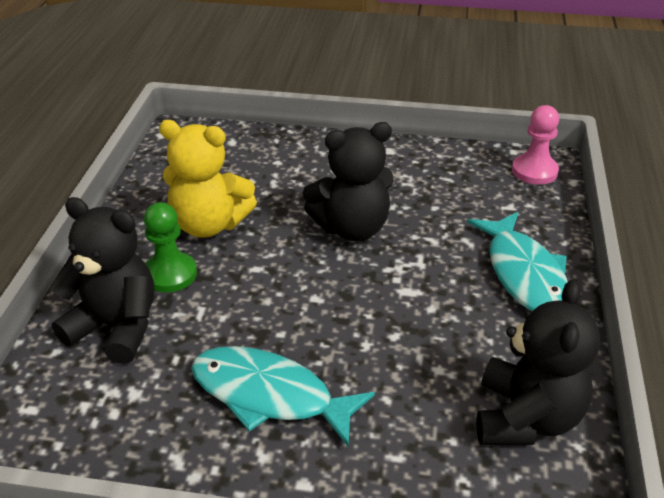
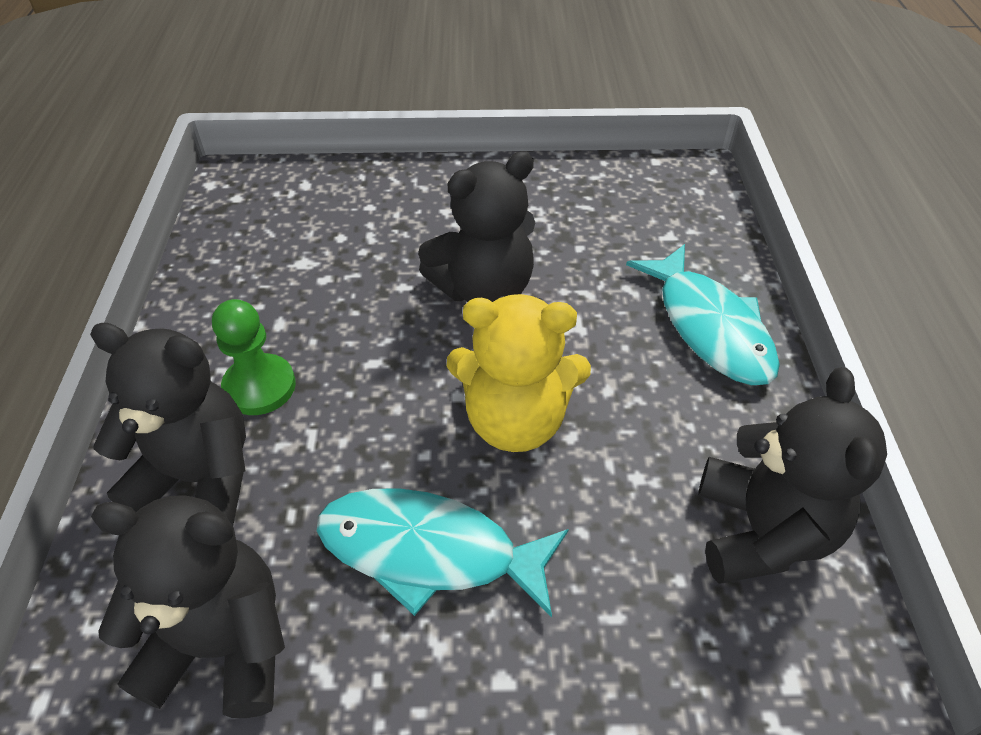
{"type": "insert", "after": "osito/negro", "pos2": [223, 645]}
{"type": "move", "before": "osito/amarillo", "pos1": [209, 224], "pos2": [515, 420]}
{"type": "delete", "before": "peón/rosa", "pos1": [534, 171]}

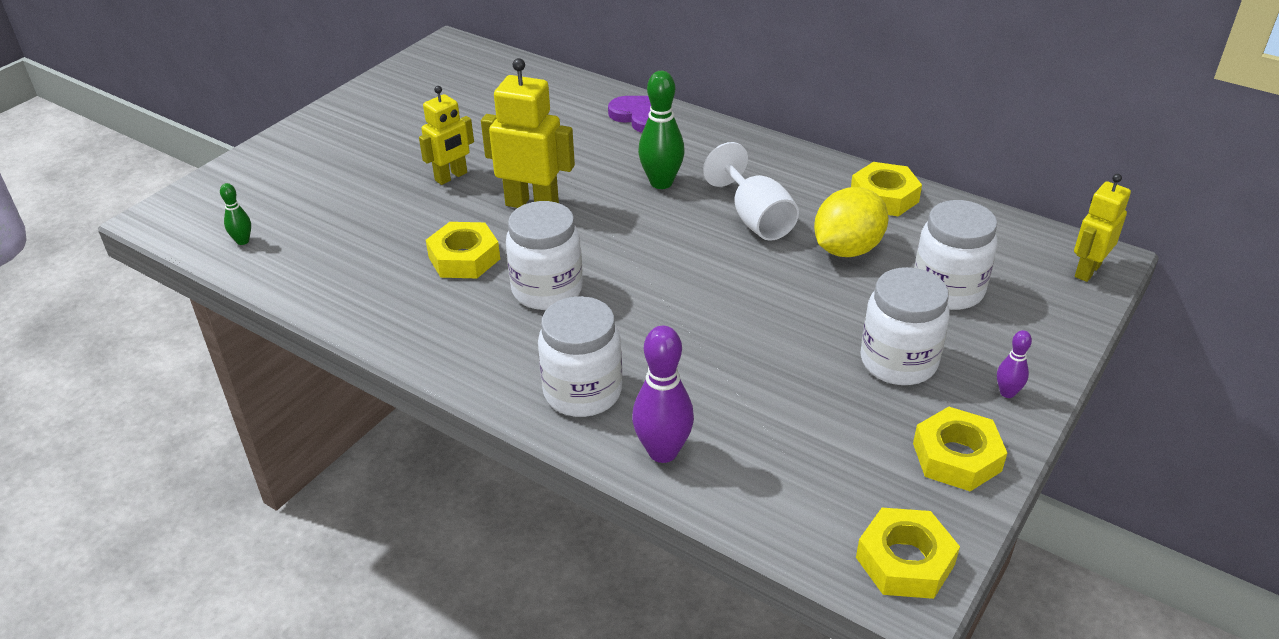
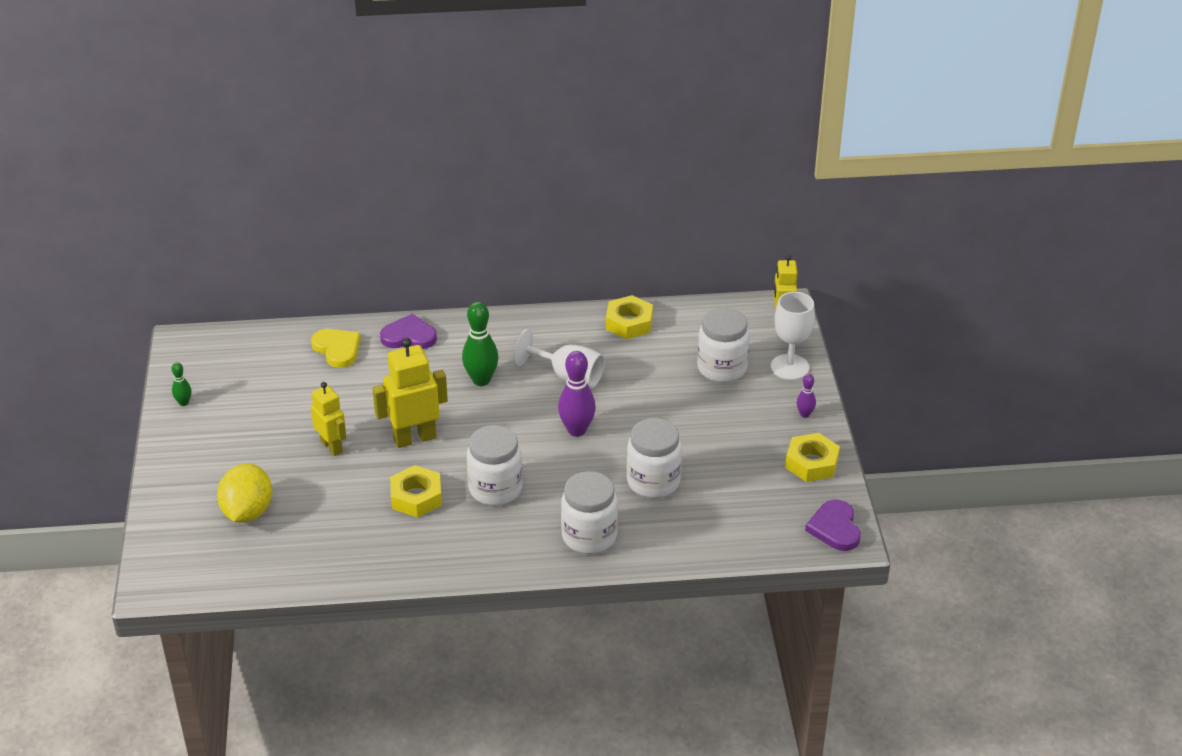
{"type": "move", "before": "bolo/verde", "pos1": [243, 241], "pos2": [184, 403]}
{"type": "move", "before": "limón/amarillo", "pos1": [847, 249], "pos2": [247, 512]}
{"type": "insert", "after": "corazón/amarillo", "pos2": [337, 349]}
{"type": "rotate", "before": "robot/amarillo", "pos1": [451, 177], "pos2": [332, 446], "turn": -45}
{"type": "move", "before": "bolo/morado", "pos1": [663, 452], "pos2": [577, 430]}
{"type": "move", "before": "tarro/blanco", "pos1": [898, 362], "pos2": [653, 482]}
{"type": "insert", "after": "copa/blanco", "pos2": [789, 367]}
{"type": "replace", "before": "tuerca/amarillo", "after": "corazón/morado", "pos1": [905, 561], "pos2": [835, 528]}

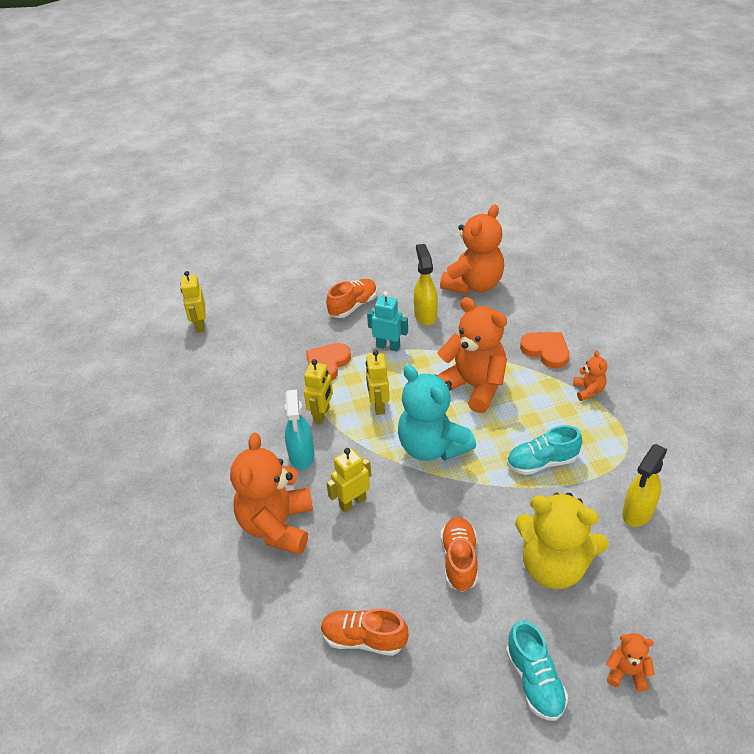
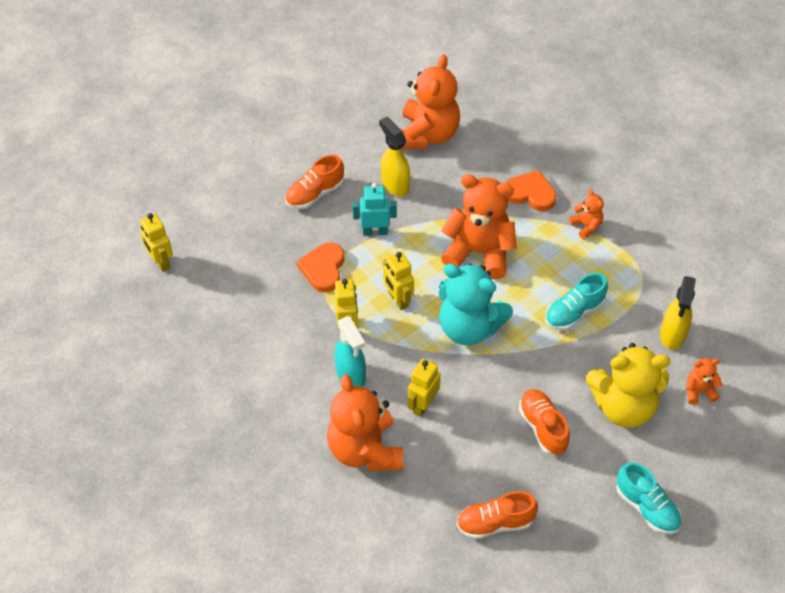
{"type": "rotate", "before": "zapato/naranja", "pos1": [353, 306], "pos2": [315, 194], "turn": -150}
{"type": "move", "before": "osito/naranja", "pos1": [626, 672], "pos2": [699, 391]}

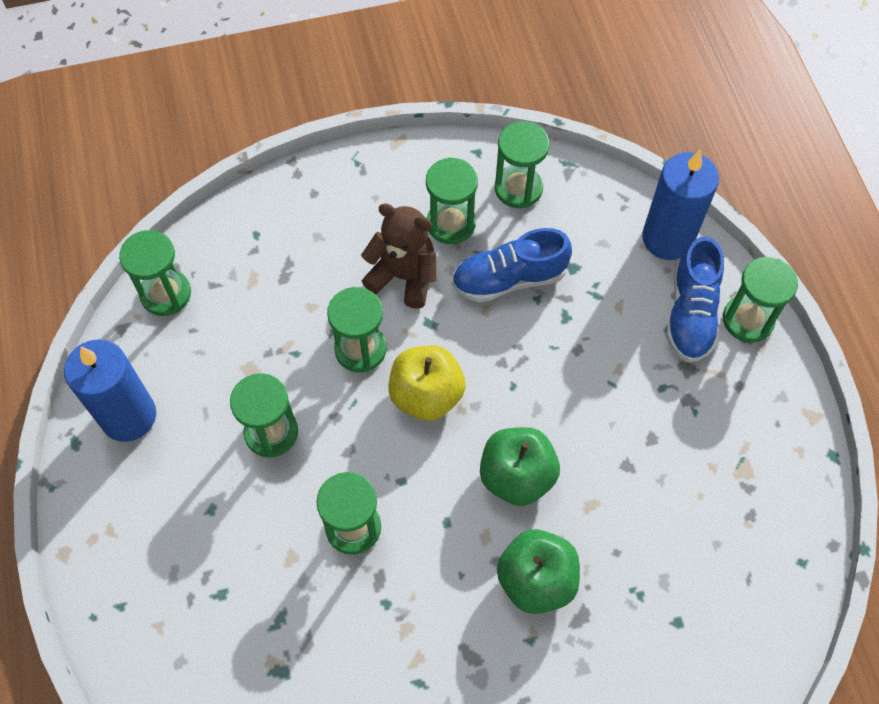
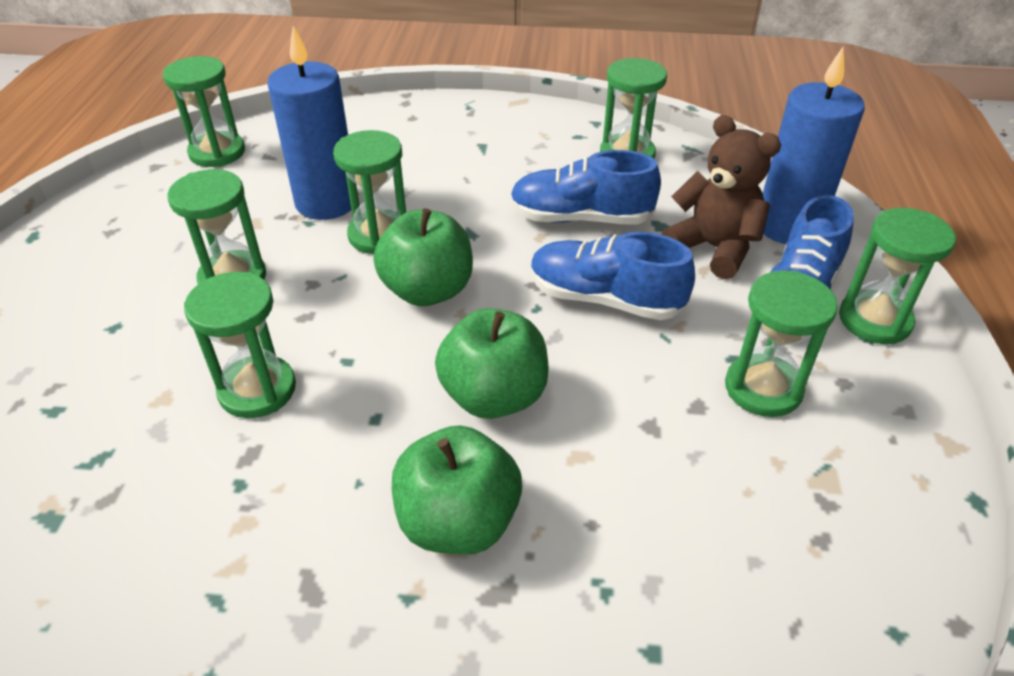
{"type": "move", "before": "vela/azul", "pos1": [128, 416], "pos2": [326, 202]}
{"type": "recolor", "before": "manzana/amarillo", "after": "manzana/verde", "pos1": [426, 395], "pos2": [427, 290]}
{"type": "insert", "after": "zapato/azul", "pos2": [605, 299]}
{"type": "move", "before": "osito/marrón", "pos1": [404, 276], "pos2": [714, 248]}
{"type": "move", "before": "reloj de arena/verde", "pos1": [451, 224], "pos2": [763, 388]}

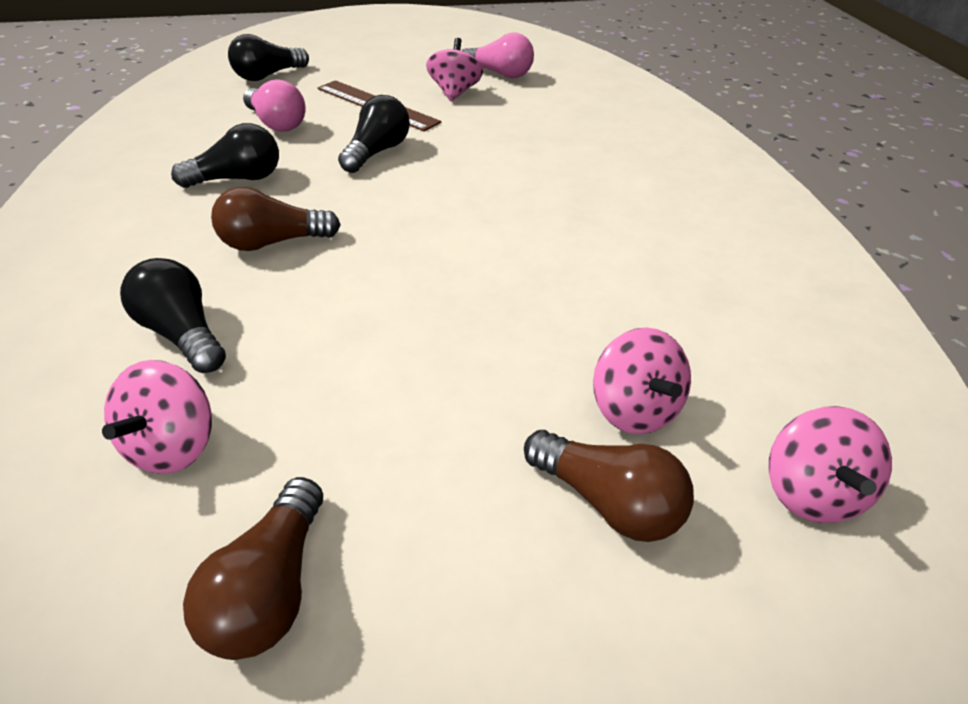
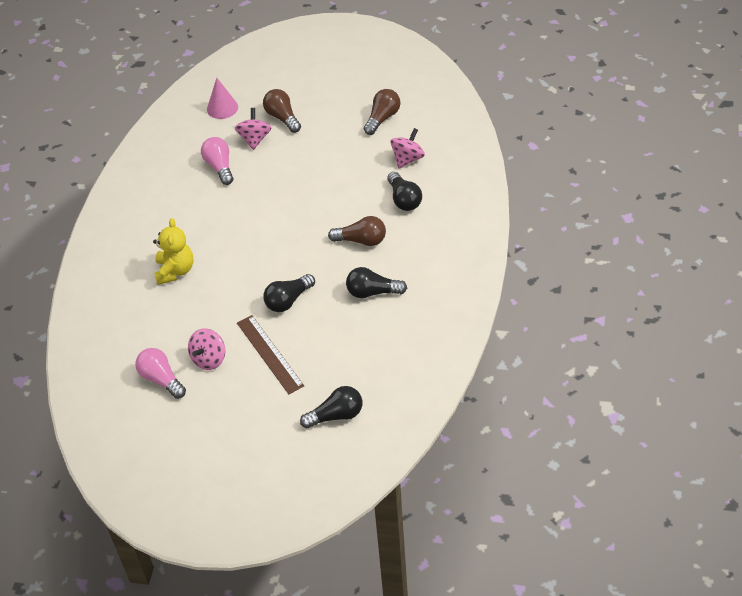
{"type": "insert", "after": "osito/amarillo", "pos2": [175, 271]}
{"type": "move", "before": "bombilla/rosa", "pos1": [277, 123], "pos2": [219, 167]}
{"type": "replace", "before": "peonza/rosa", "after": "cono/rosa", "pos1": [809, 491], "pos2": [222, 108]}

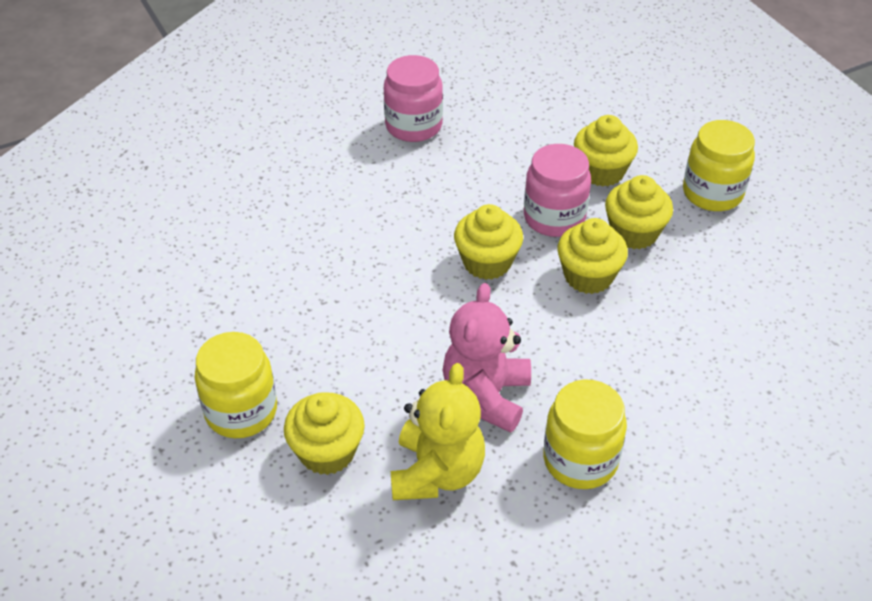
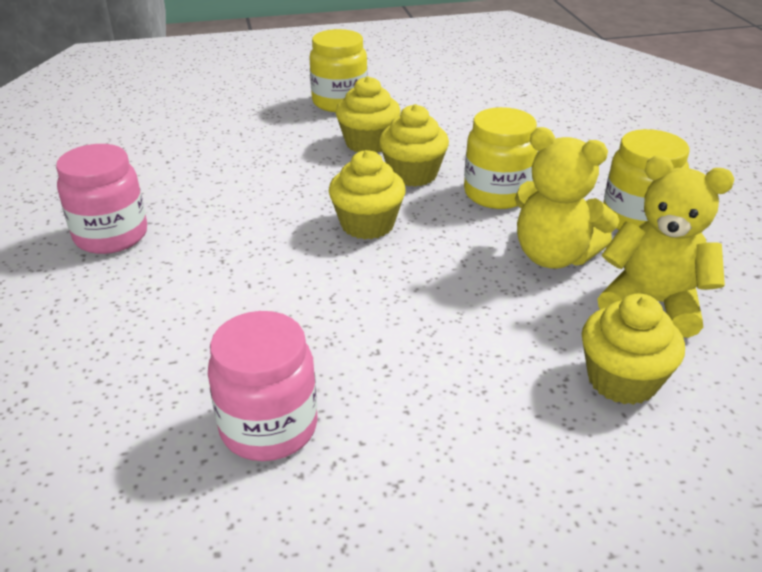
{"type": "move", "before": "tarro/rosa", "pos1": [554, 218], "pos2": [269, 427]}
{"type": "move", "before": "tarro/amarillo", "pos1": [241, 411], "pos2": [497, 193]}
{"type": "recolor", "before": "osito/rosa", "after": "osito/amarillo", "pos1": [486, 396], "pos2": [553, 256]}
{"type": "delete", "before": "magdalena/amarillo", "pos1": [601, 172]}

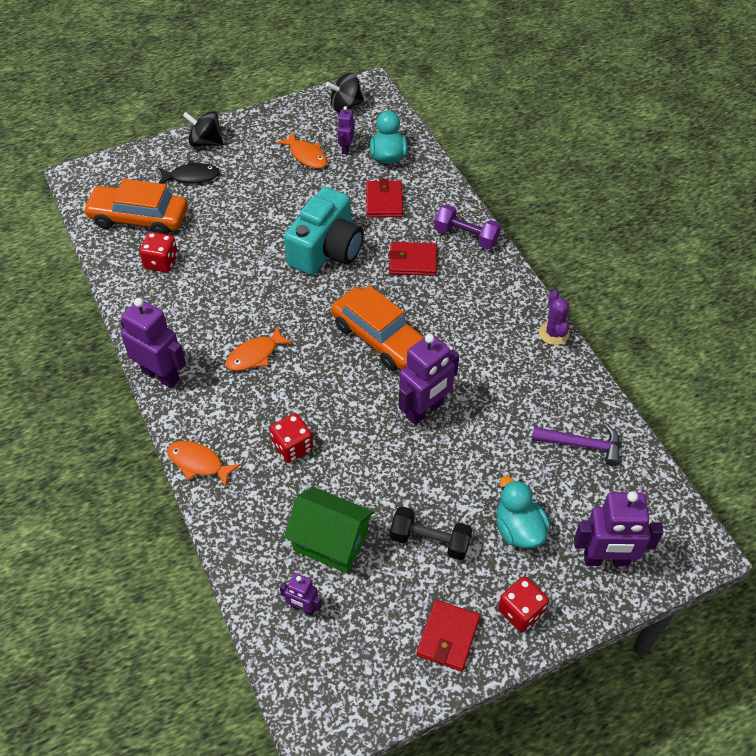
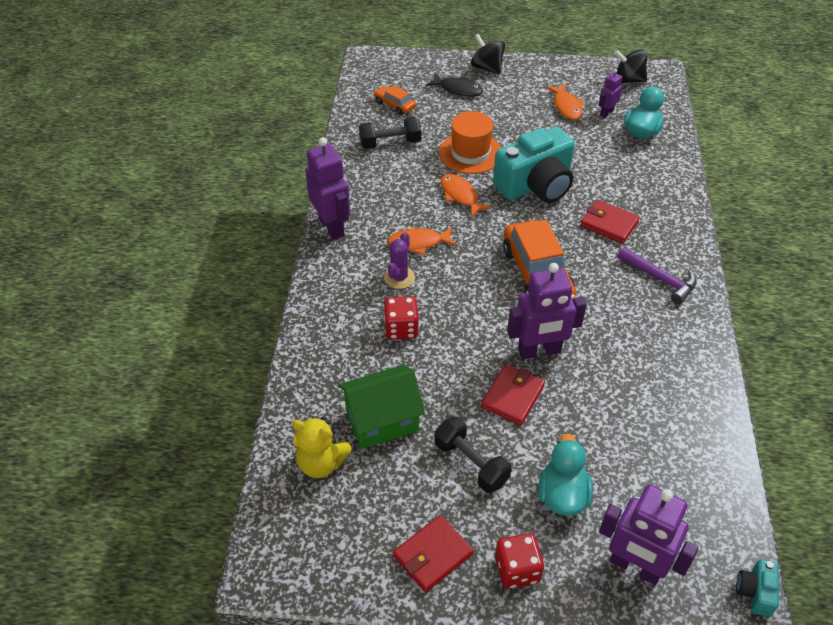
{"type": "replace", "before": "robot/morado", "after": "osito/amarillo", "pos1": [303, 608], "pos2": [321, 463]}
{"type": "rotate", "before": "casa/verde", "pos1": [330, 541], "pos2": [382, 420], "turn": -75}
{"type": "replace", "before": "dado/rojo", "after": "mancuerna/negro", "pos1": [161, 262], "pos2": [390, 143]}
{"type": "resize", "before": "coche/naranja", "pos1": [139, 218], "pos2": [394, 105], "scale": 0.5}
{"type": "move", "before": "cactus/morado", "pos1": [553, 333], "pos2": [399, 277]}
{"type": "insert", "after": "sombrero/naranja", "pos2": [470, 153]}
{"type": "move", "before": "pez/naranja", "pos1": [198, 463], "pos2": [460, 195]}
{"type": "move", "before": "cartera/rojo", "pos1": [384, 201], "pos2": [512, 396]}
{"type": "move", "before": "martillo/morado", "pos1": [582, 445], "pos2": [659, 279]}
{"type": "insert", "after": "cámara/turquesa", "pos2": [755, 592]}
{"type": "delete", "before": "mancuerna/morado", "pos1": [466, 236]}

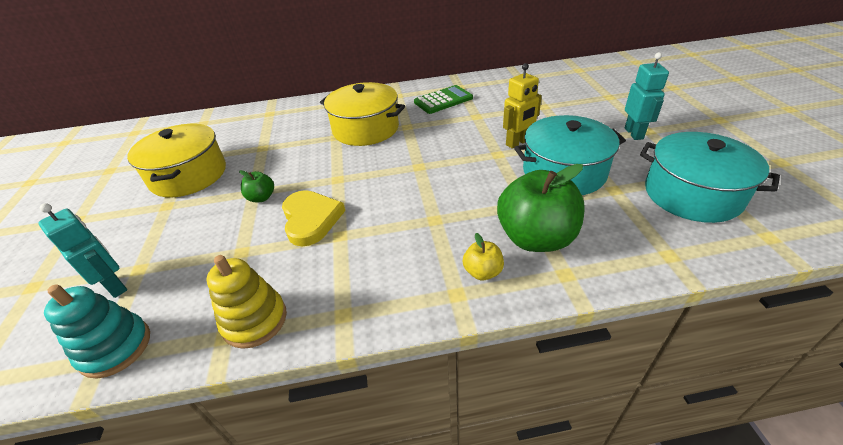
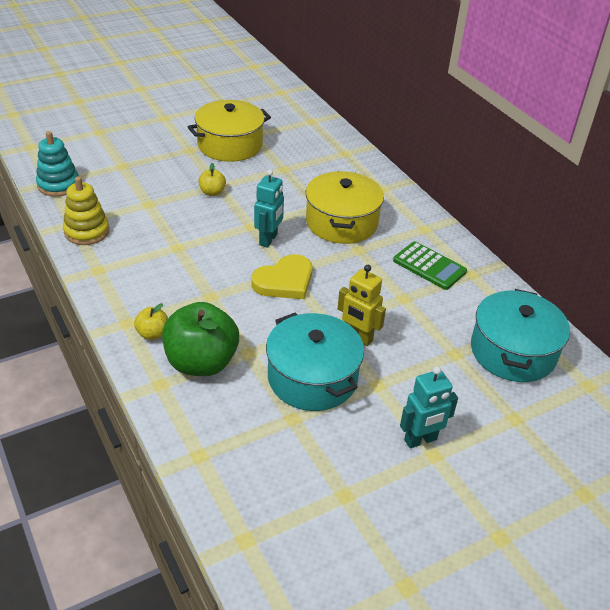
{"type": "recolor", "before": "manzana/verde", "after": "manzana/amarillo", "pos1": [261, 198], "pos2": [212, 192]}
{"type": "move", "before": "corazón/amarillo", "pos1": [311, 219], "pos2": [284, 281]}
{"type": "move", "before": "robot/turquesa", "pos1": [116, 286], "pos2": [268, 240]}
{"type": "move", "before": "olla/turquesa", "pos1": [692, 194], "pos2": [513, 352]}

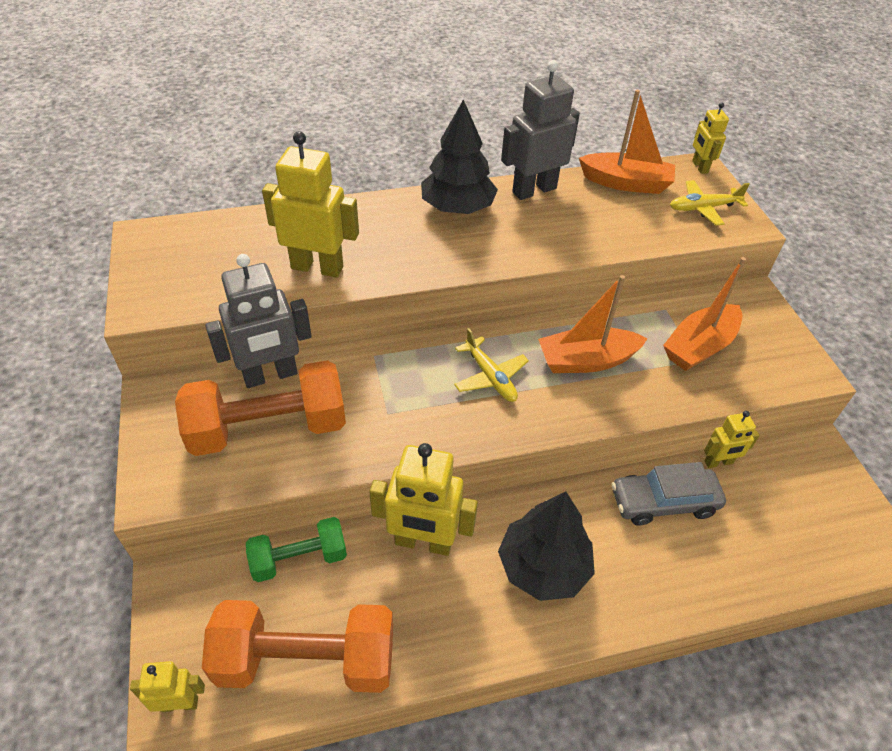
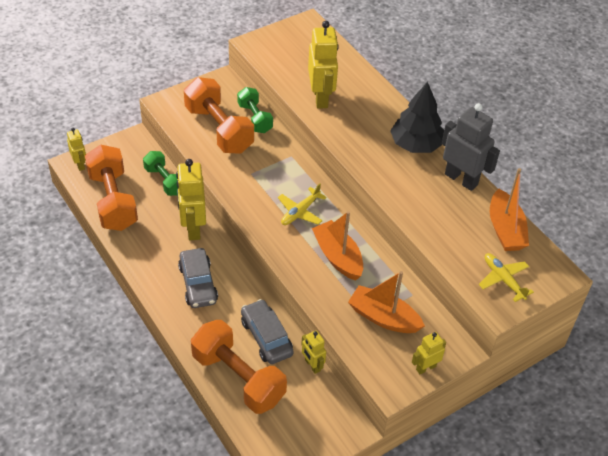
{"type": "replace", "before": "árbol/negro", "after": "coche/gris", "pos1": [543, 566], "pos2": [198, 284]}
{"type": "insert", "after": "mancuerna/naranja", "pos2": [238, 378]}
{"type": "replace", "before": "robot/gris", "after": "mancuerna/verde", "pos1": [270, 375], "pos2": [254, 118]}
{"type": "move", "before": "robot/amarillo", "pos1": [699, 167], "pos2": [425, 367]}

